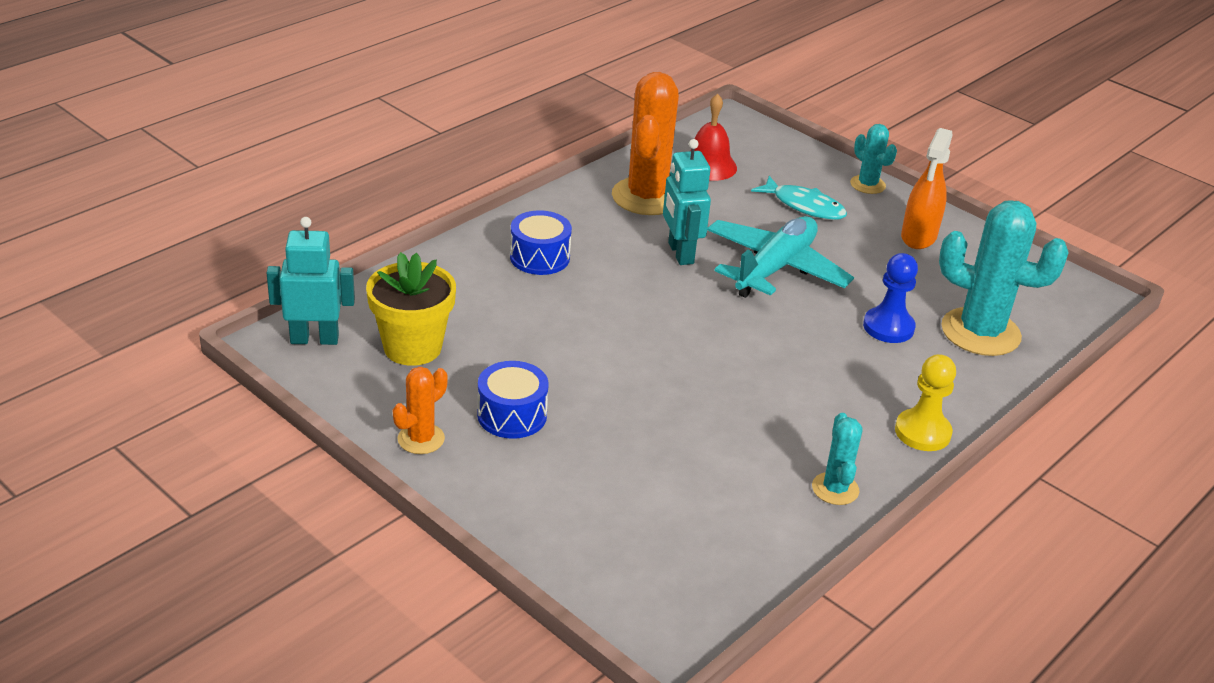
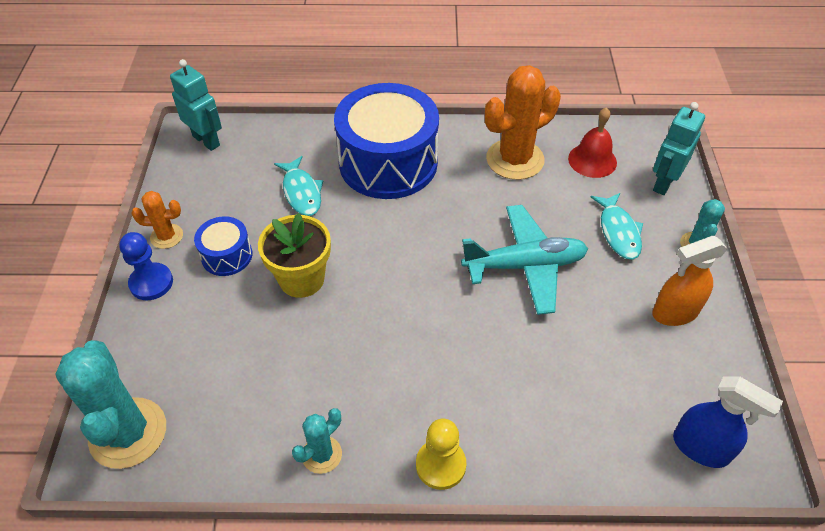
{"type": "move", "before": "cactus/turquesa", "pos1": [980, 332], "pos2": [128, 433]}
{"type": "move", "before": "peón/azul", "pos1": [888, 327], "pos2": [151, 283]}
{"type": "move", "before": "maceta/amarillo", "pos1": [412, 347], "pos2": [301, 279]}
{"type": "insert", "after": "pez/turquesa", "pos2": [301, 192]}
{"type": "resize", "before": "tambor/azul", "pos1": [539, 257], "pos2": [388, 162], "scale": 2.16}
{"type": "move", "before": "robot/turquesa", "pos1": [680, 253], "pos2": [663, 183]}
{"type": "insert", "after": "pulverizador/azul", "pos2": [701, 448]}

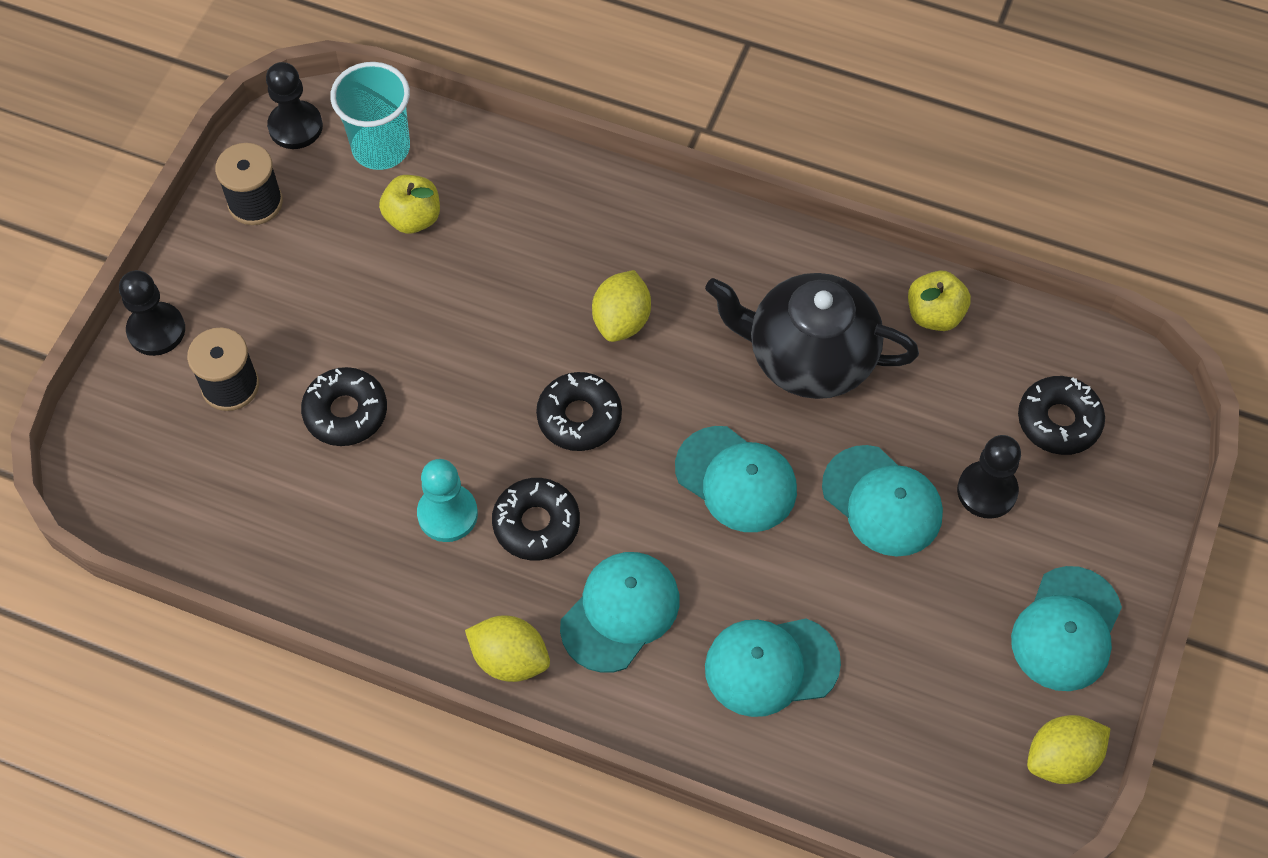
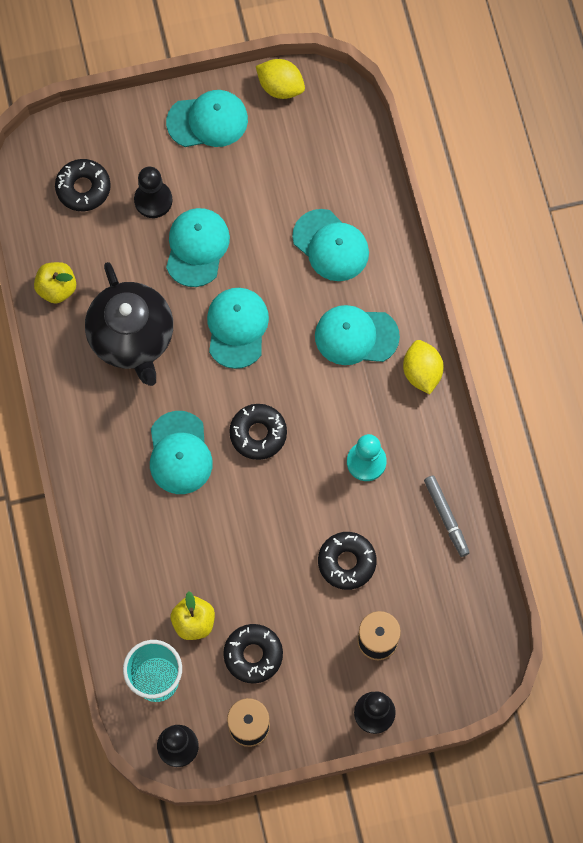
{"type": "replace", "before": "limón/amarillo", "after": "gorra/turquesa", "pos1": [621, 320], "pos2": [180, 453]}
{"type": "move", "before": "rosquilla/negro", "pos1": [536, 524], "pos2": [253, 655]}
{"type": "insert", "after": "rotulador/gris", "pos2": [446, 517]}

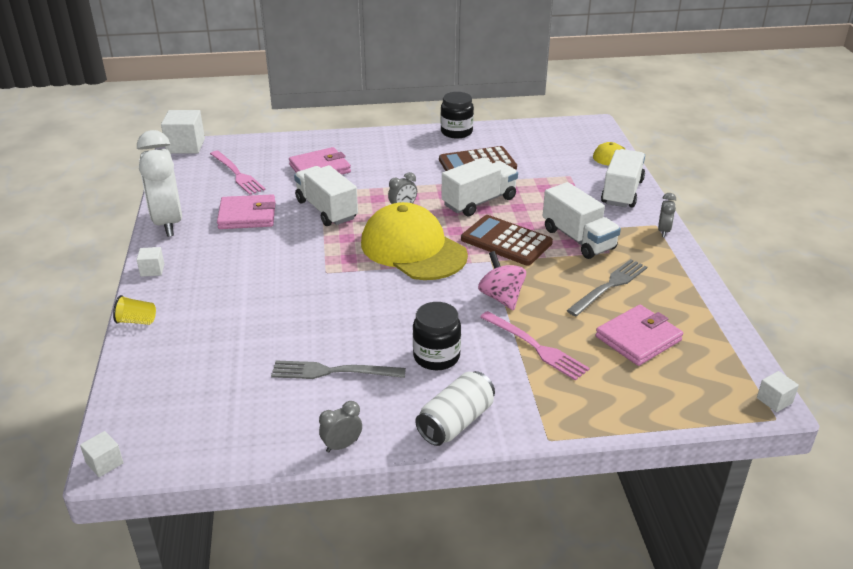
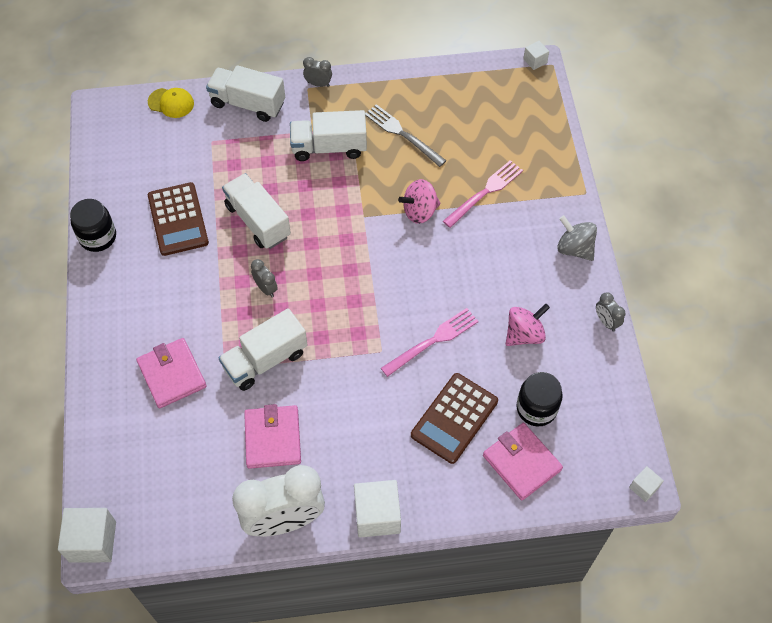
{"type": "rotate", "before": "camión/blanco", "pos1": [578, 239], "pos2": [329, 147], "turn": -150}
{"type": "resize", "before": "cubo/blanco", "pos1": [152, 270], "pos2": [377, 515], "scale": 1.92}
{"type": "move", "before": "tenedor/rosa", "pos1": [237, 174], "pos2": [433, 341]}
{"type": "move", "before": "calculadora/marrón", "pos1": [506, 241], "pos2": [454, 418]}
{"type": "move", "before": "cartera/rosa", "pos1": [638, 338], "pos2": [521, 462]}
{"type": "replace", "before": "tenedor/gris", "after": "peonza/rosa", "pos1": [332, 371], "pos2": [524, 334]}
{"type": "move", "before": "tarro/negro", "pos1": [436, 356], "pos2": [536, 408]}
{"type": "replace", "before": "lata/blanco", "after": "peonza/gris", "pos1": [456, 422], "pos2": [574, 248]}
{"type": "delete", "before": "vaso/amarillo", "pos1": [137, 321]}
{"type": "delete", "before": "gorra/amarillo", "pos1": [413, 249]}

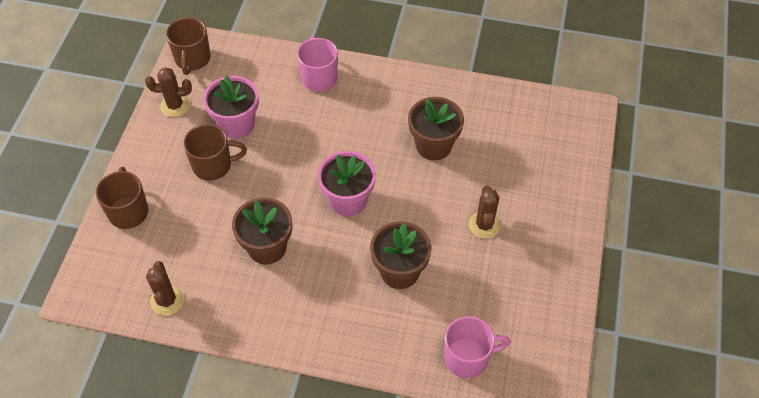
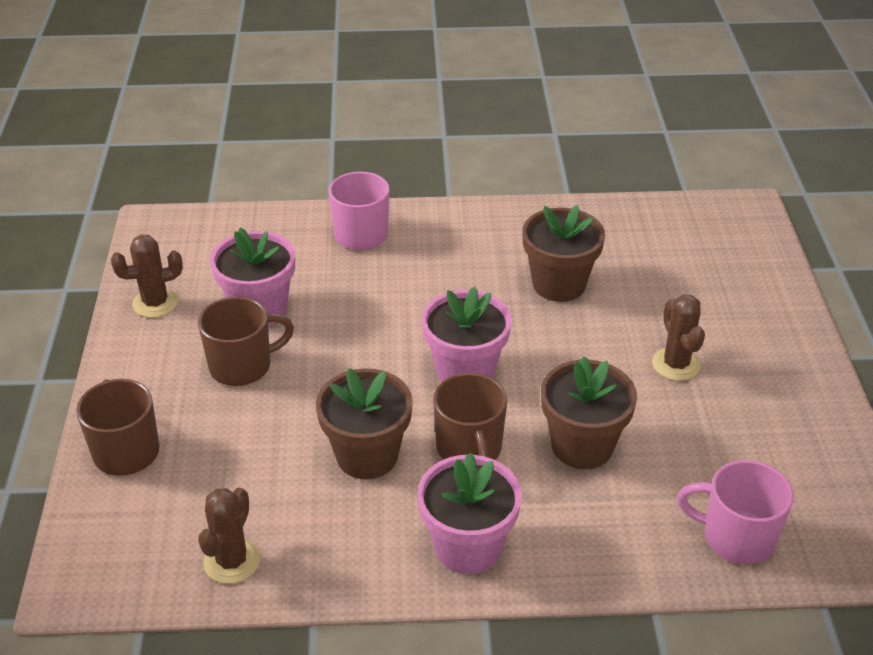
{"type": "rotate", "before": "cactus/marrón", "pos1": [167, 300], "pos2": [232, 561], "turn": 45}
{"type": "insert", "after": "maceta/rosa", "pos2": [468, 547]}
{"type": "move", "before": "taza/marrón", "pos1": [192, 59], "pos2": [469, 449]}
{"type": "rotate", "before": "taza/rosa", "pos1": [468, 358], "pos2": [736, 537], "turn": -135}

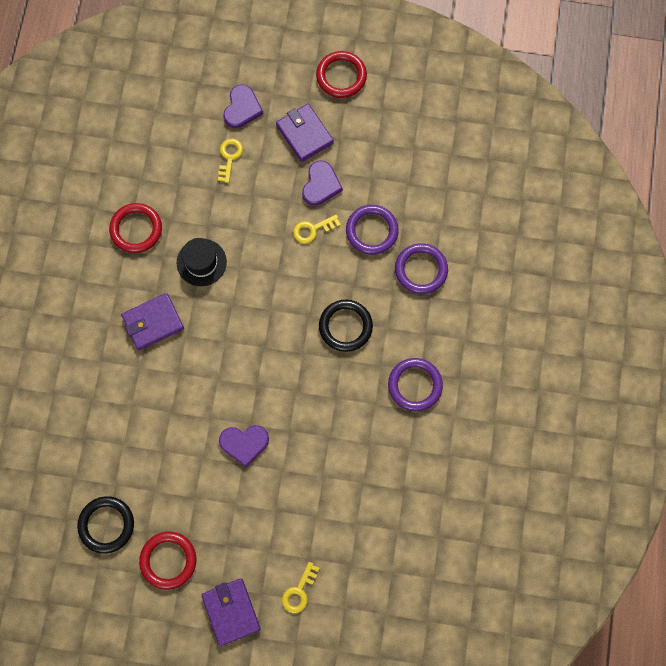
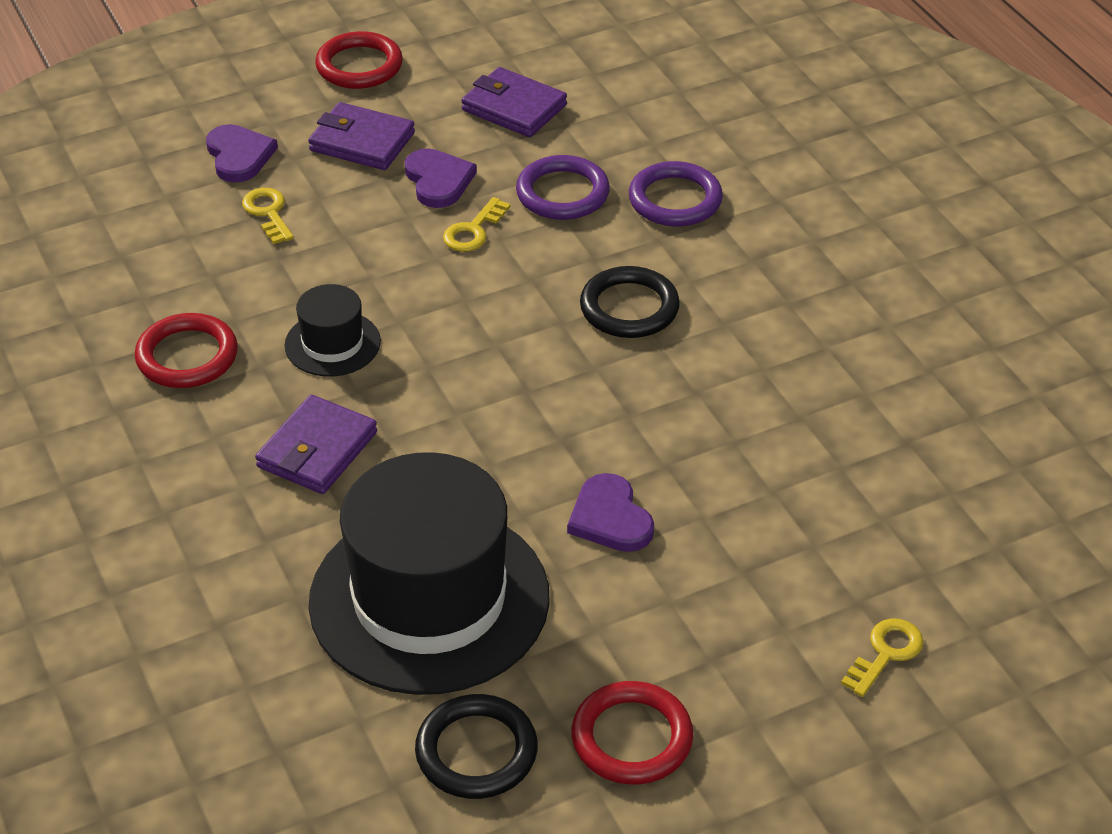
{"type": "insert", "after": "sombrero/negro", "pos2": [429, 599]}
{"type": "move", "before": "cartera/morado", "pos1": [231, 611], "pos2": [514, 108]}
{"type": "rotate", "before": "corazón/morado", "pos1": [244, 443], "pos2": [610, 518], "turn": 105}
{"type": "rotate", "before": "llave/amarillo", "pos1": [299, 591], "pos2": [886, 653], "turn": -135}
{"type": "delete", "before": "anillo/morado", "pos1": [415, 385]}

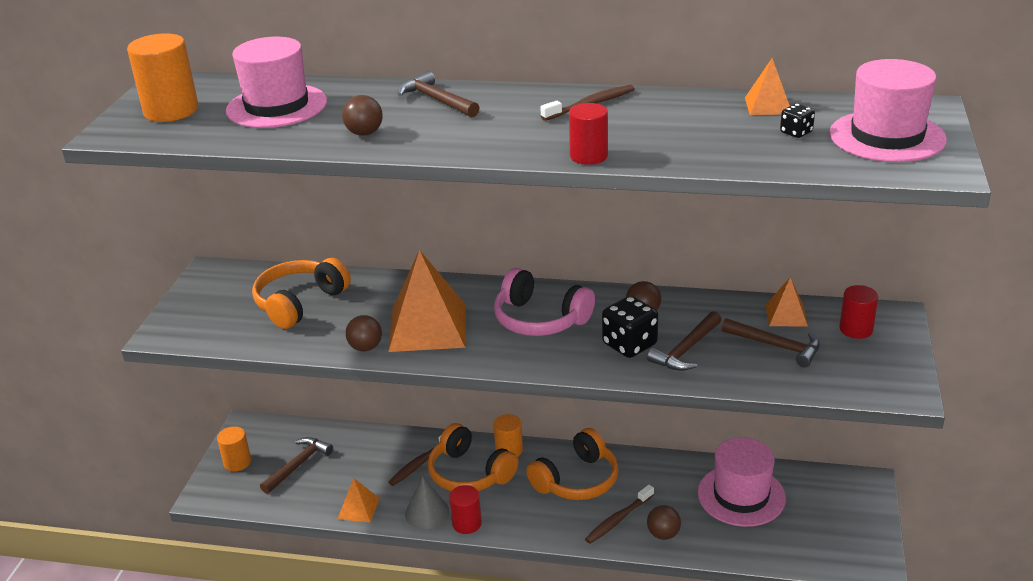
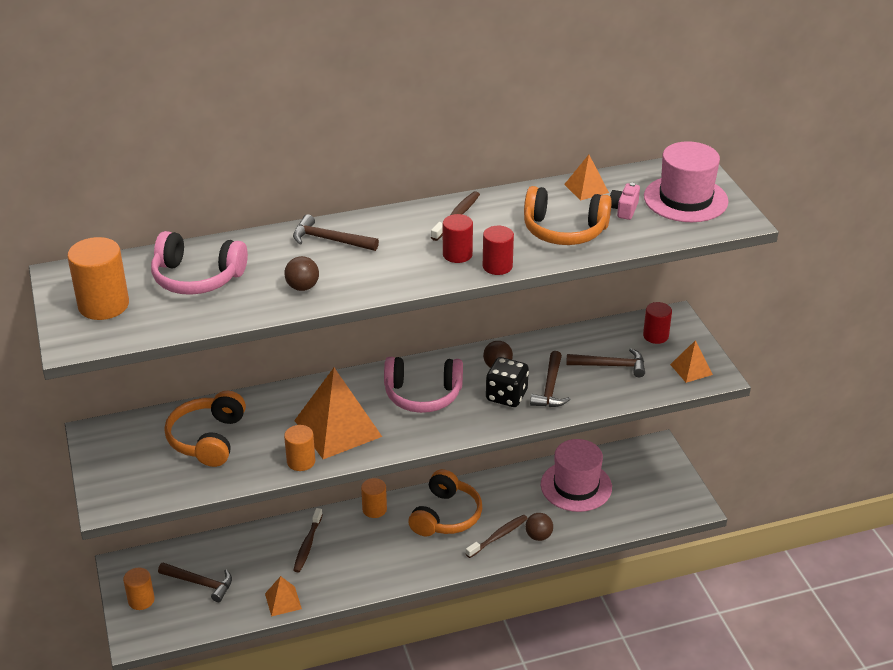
{"type": "replace", "before": "sombrero/rosa", "after": "auriculares/rosa", "pos1": [277, 106], "pos2": [197, 278]}
{"type": "rotate", "before": "martillo/marrón", "pos1": [298, 465], "pos2": [200, 583], "turn": 105}
{"type": "replace", "before": "pelota/marrón", "after": "cilindro/naranja", "pos1": [365, 347], "pos2": [301, 461]}
{"type": "move", "before": "cilindro/rojo", "pos1": [467, 523], "pos2": [457, 254]}
{"type": "rotate", "before": "cepillo de dientes/marrón", "pos1": [618, 519], "pos2": [498, 536], "turn": -150}
{"type": "move", "before": "auriculares/naranja", "pos1": [469, 473], "pos2": [564, 230]}
{"type": "replace", "before": "dado/negro", "after": "cámara/rosa", "pos1": [796, 132], "pos2": [624, 209]}
{"type": "move", "before": "pirámide/naranja", "pos1": [786, 315], "pos2": [691, 369]}
{"type": "delete", "before": "cono/gris", "pos1": [427, 512]}

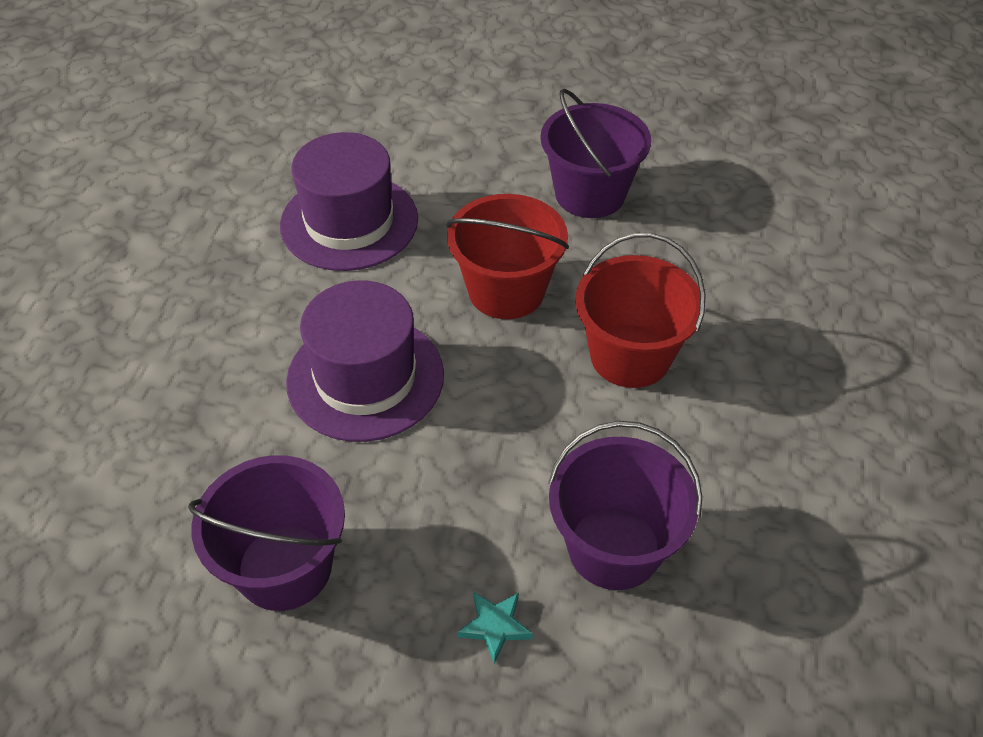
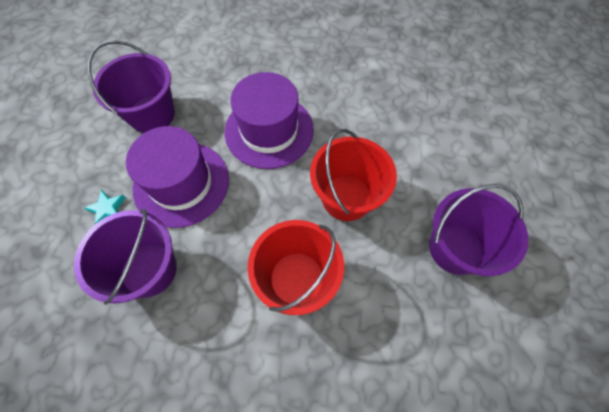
{"type": "move", "before": "sombrero/morado", "pos1": [349, 222], "pos2": [181, 183]}

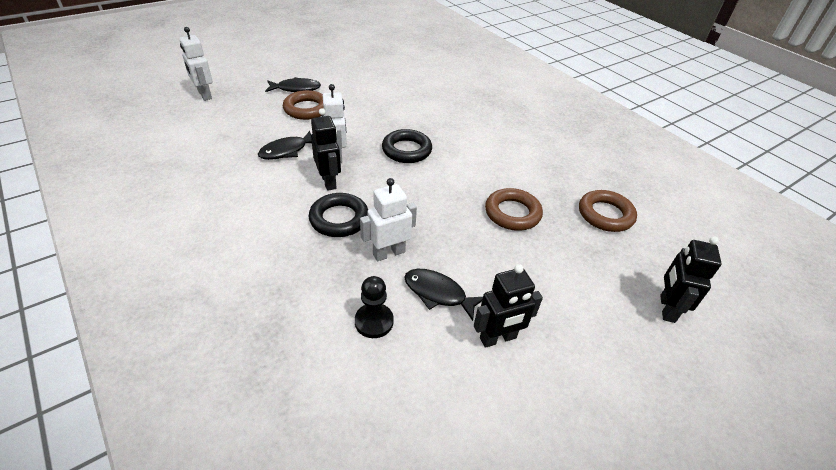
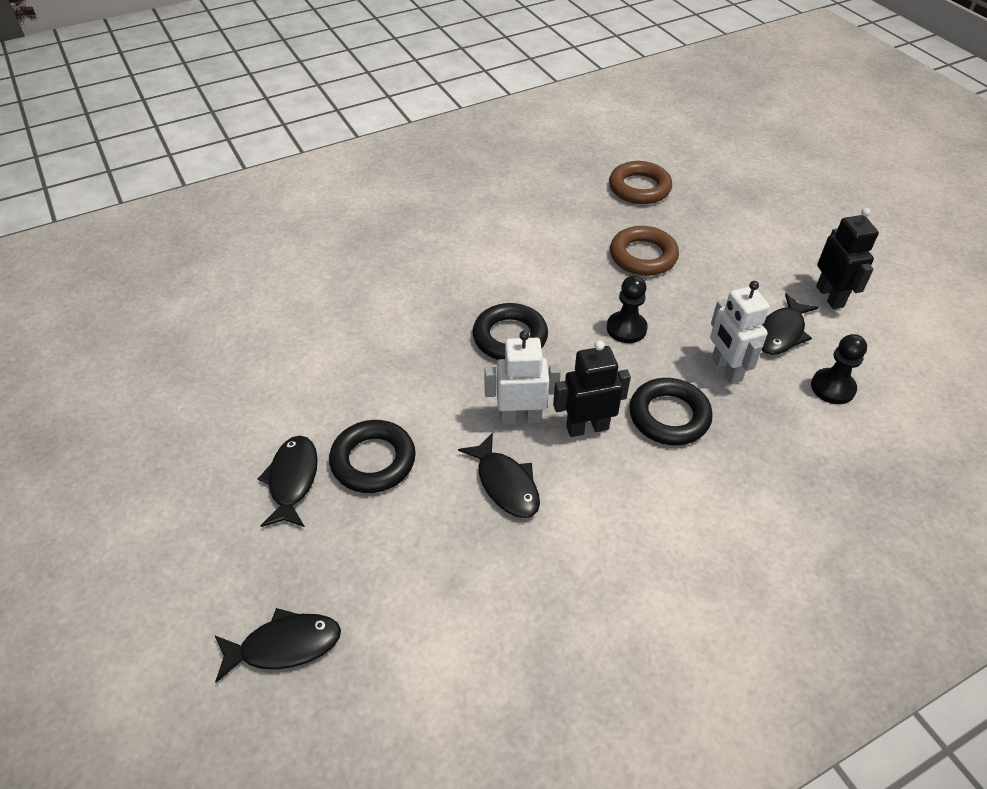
{"type": "replace", "before": "robot/blanco", "after": "pez/negro", "pos1": [204, 95], "pos2": [284, 645]}
{"type": "recolor", "before": "anillo/marrón", "after": "anillo/negro", "pos1": [306, 109], "pos2": [373, 461]}
{"type": "insert", "after": "peón/negro", "pos2": [626, 328]}
{"type": "delete", "before": "robot/negro", "pos1": [666, 308]}

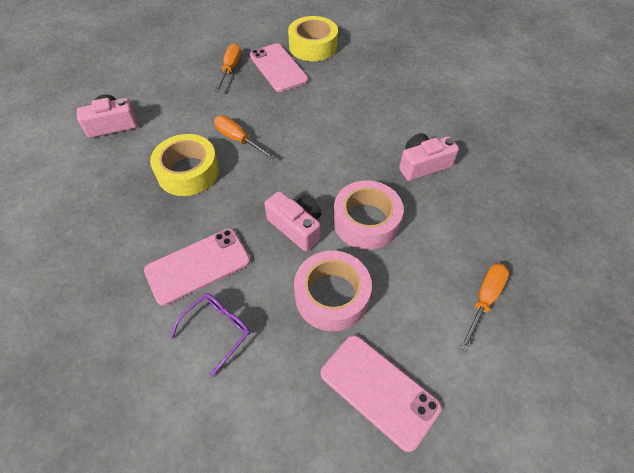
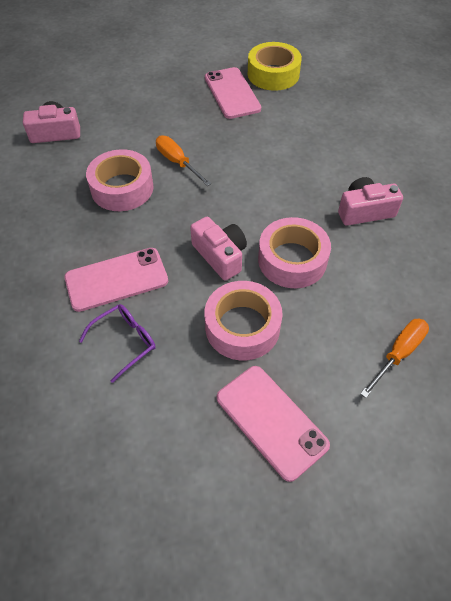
{"type": "recolor", "before": "cinta adhesiva/amarillo", "after": "cinta adhesiva/rosa", "pos1": [188, 172], "pos2": [122, 188]}
{"type": "delete", "before": "destornillador/naranja", "pos1": [230, 69]}

